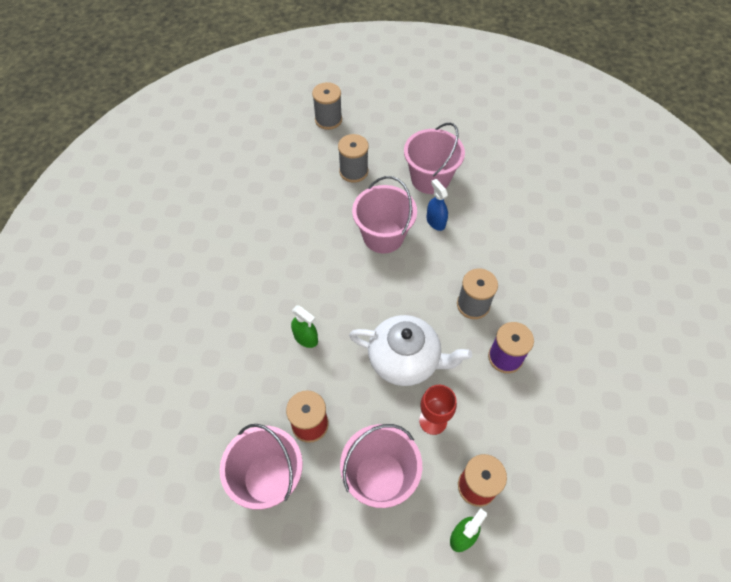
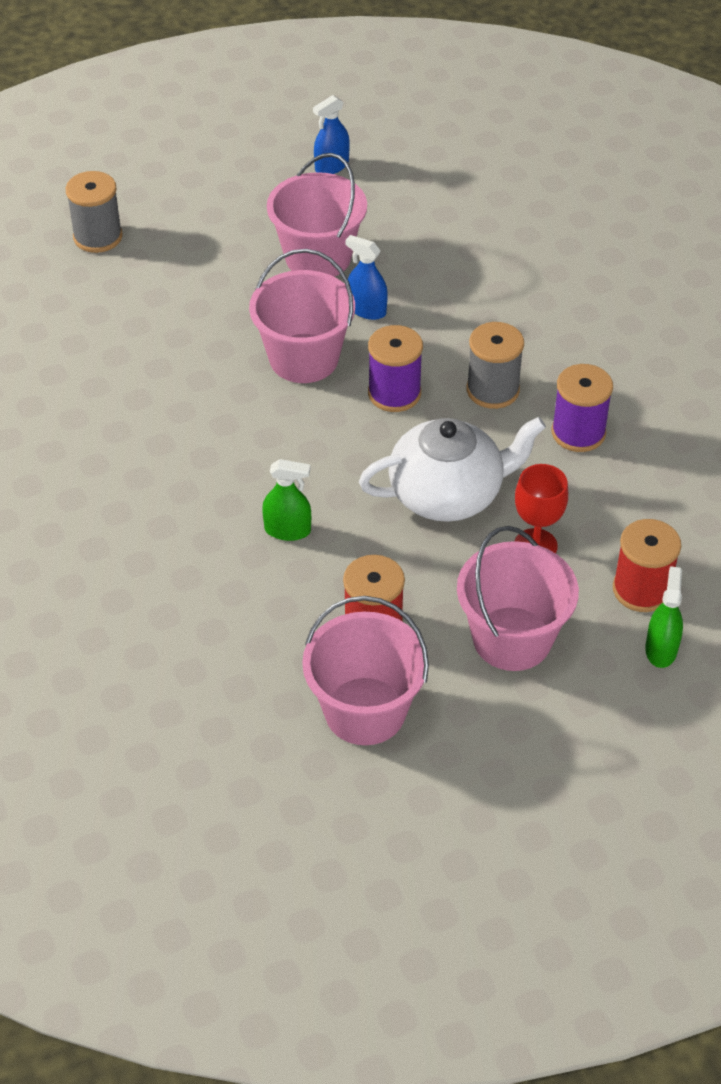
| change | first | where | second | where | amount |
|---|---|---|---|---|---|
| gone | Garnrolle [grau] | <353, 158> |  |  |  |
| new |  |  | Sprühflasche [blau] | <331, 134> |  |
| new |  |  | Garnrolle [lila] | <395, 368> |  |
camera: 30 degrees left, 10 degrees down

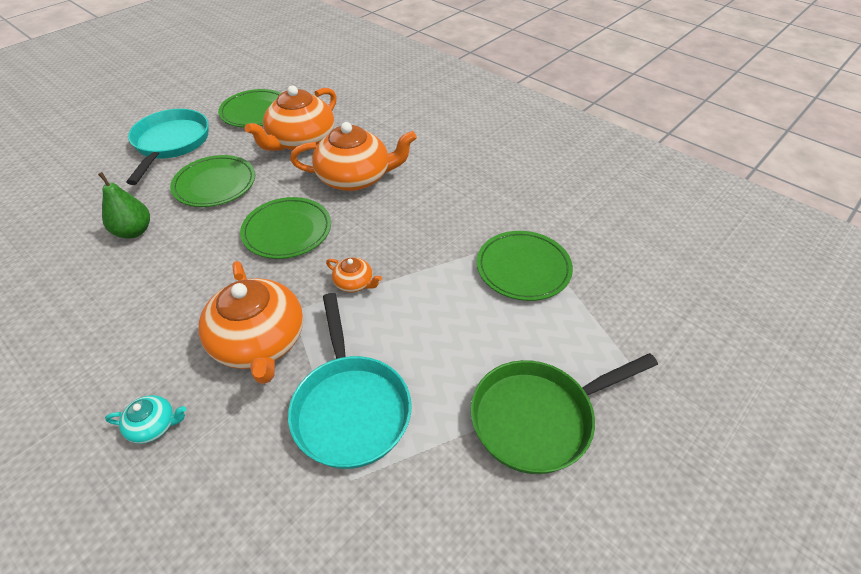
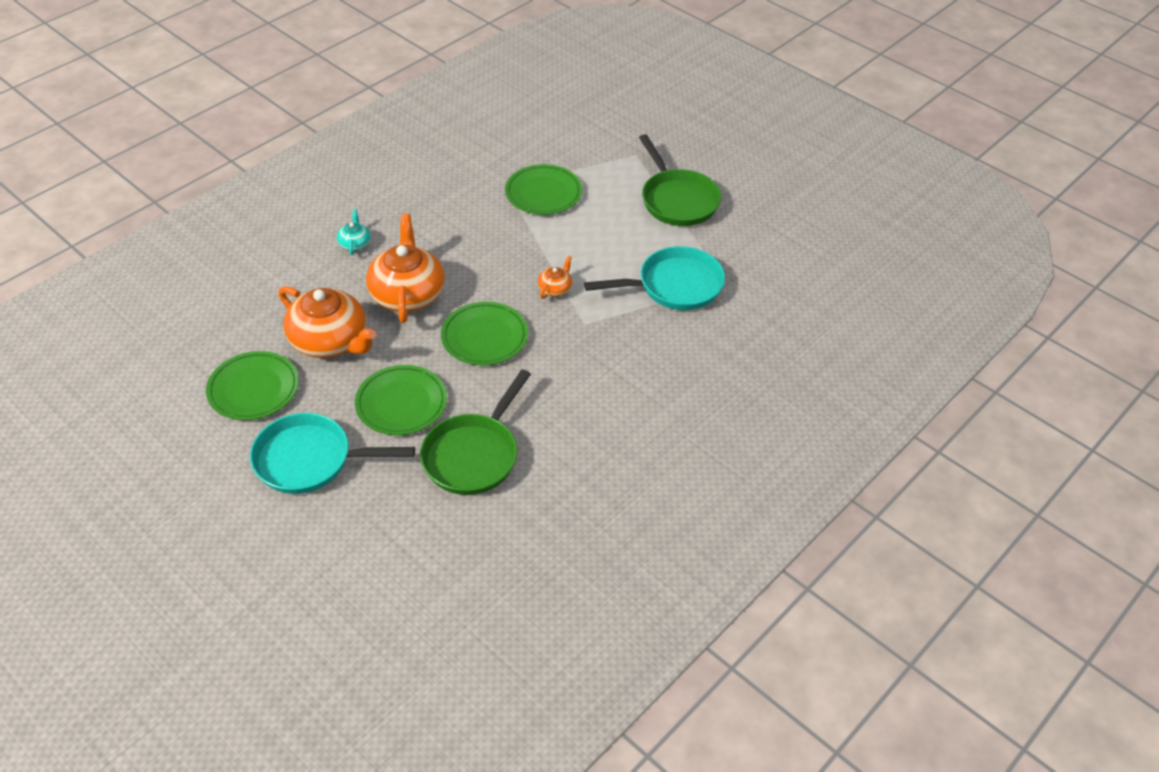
| change | first | where | second | where | amount |
|---|---|---|---|---|---|
| swapped | Birne [grün] | <124, 205> | Pfanne [grün] | <475, 432> |  |
| shifted | Teekanne [türkis] | <145, 419> |  | <354, 232> |  |
| gone | Teekanne [orange] | <250, 322> |  |  |  |
camera: 90 degrees left, 0 degrees up

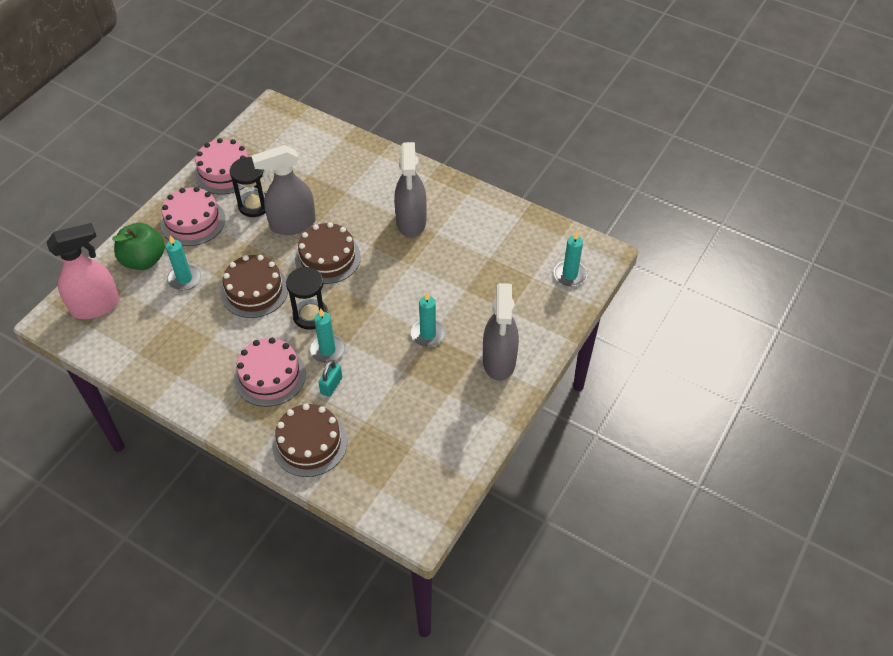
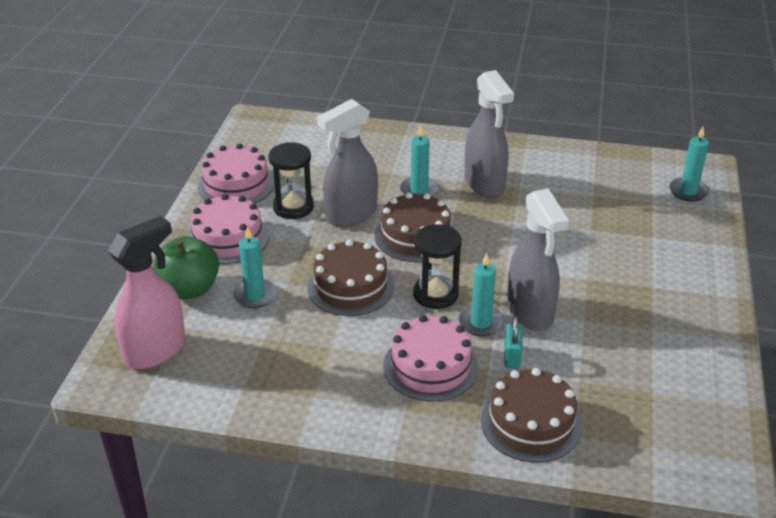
| change | first | where | second | where | amount |
|---|---|---|---|---|---|
| shifted | Kerze [türkis] | <428, 319> |  | <419, 161> |  |
| shifted | Sprühflasche [grau] | <501, 332> |  | <538, 259> |  |
camera: 20 degrees left, 15 degrees down

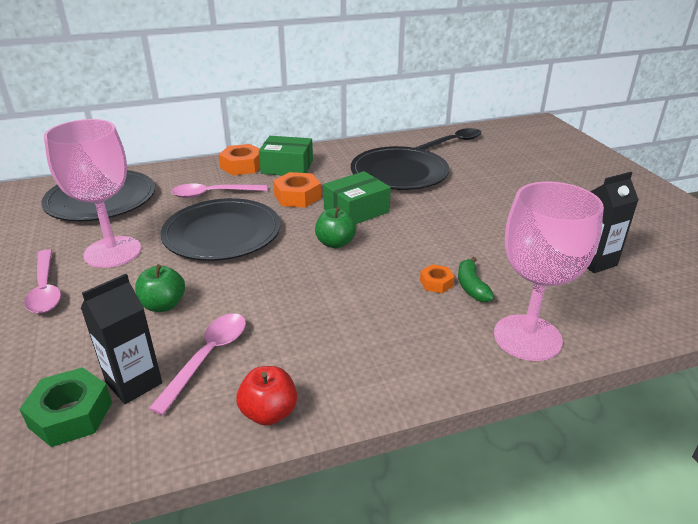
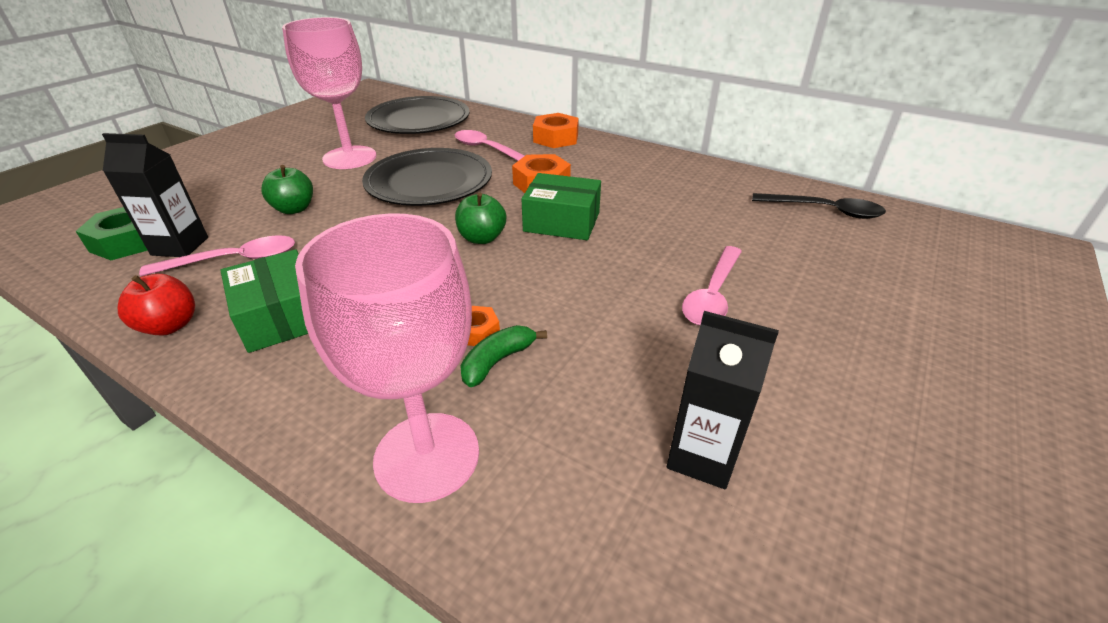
| change | first | where | second | where | amount |
|---|---|---|---|---|---|
| shifted | Löffel [rosa] | <42, 281> |  | <712, 286> |  |
| shifted | Schachtel [grün] | <286, 156> |  | <264, 301> |  |
| gone | Teller [schwarz] | <400, 168> |  |  |  |
camera: 50 degrees right, 5 degrees up

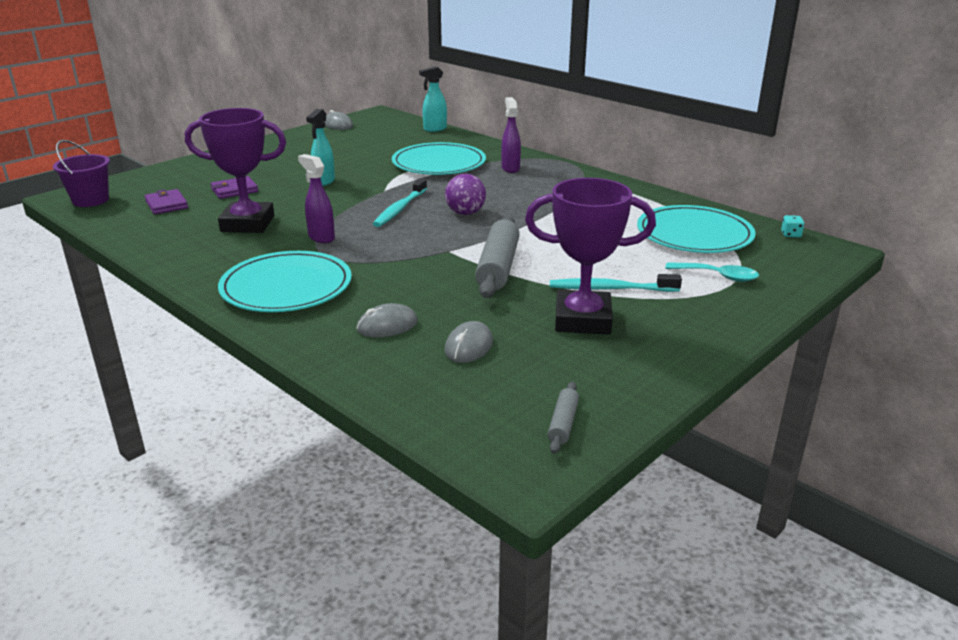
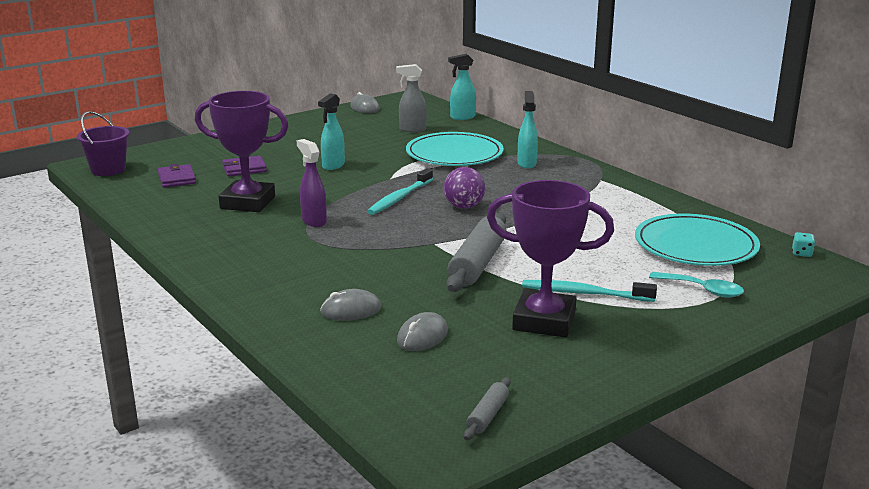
| change | first | where | second | where | amount |
|---|---|---|---|---|---|
| gone | Teller [türkis] | <285, 281> |  |  |  |
| repainted | Sprühflasche [lila] | <511, 135> | Sprühflasche [türkis] | <527, 130> |  |
| new |  |  | Sprühflasche [grau] | <411, 98> |  |
camera: 10 degrees right, 5 degrees down

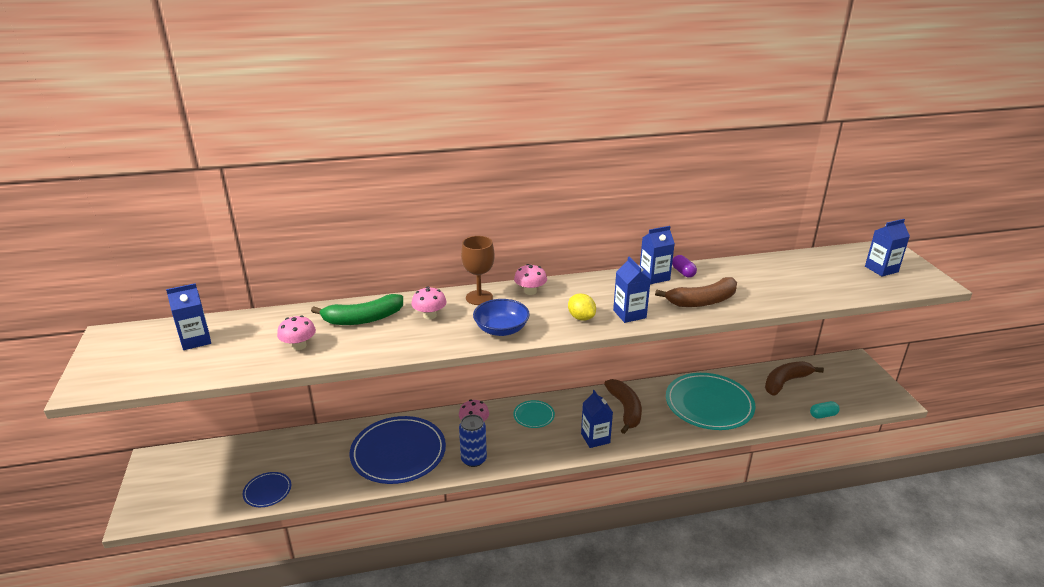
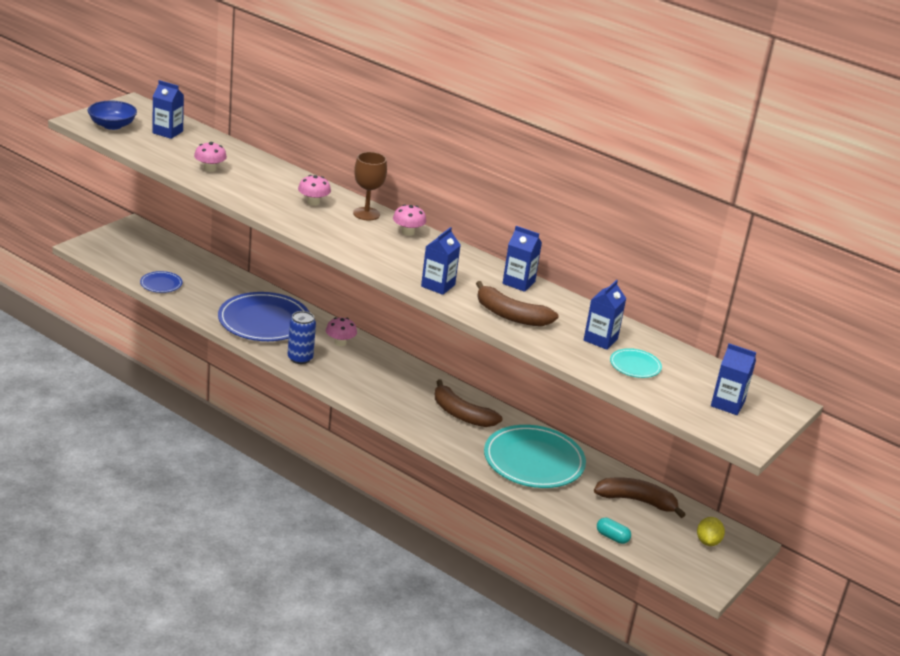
| change | first | where | second | where | amount |
|---|---|---|---|---|---|
| gone | Banane [grün] | <357, 309> |  |  |  |
| shifted | Schüssel [blau] | <501, 317> |  | <112, 115> |  |
| shifted | Teller [türkis] | <534, 414> |  | <636, 363> |  |
| shifted | Zitrone [gelb] | <582, 307> |  | <711, 531> |  |
| shifted | Getränkekarton [blau] | <597, 419> |  | <605, 315> |  |
| rotated | Banane [braun] | <623, 406> |  | <468, 403> | 90 degrees clockwise |
| gone | Kapsel [lila] | <684, 266> |  |  |  |
camera: 45 degrees right, 0 degrees up

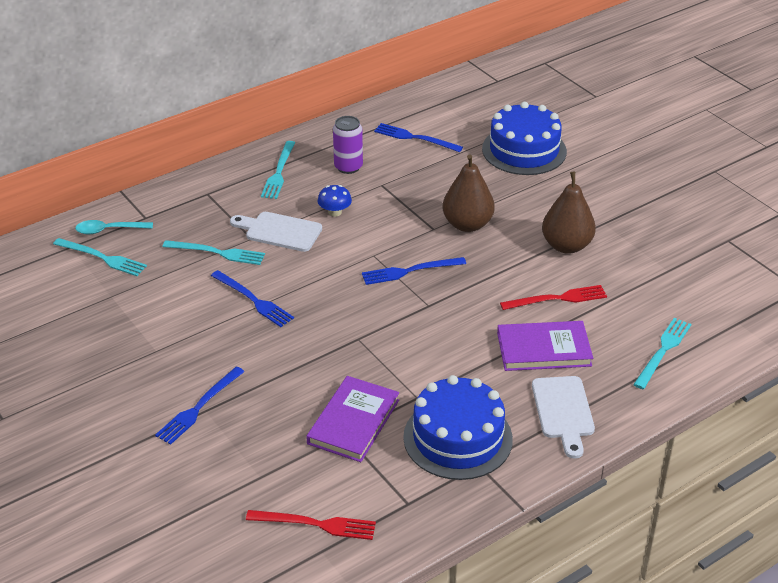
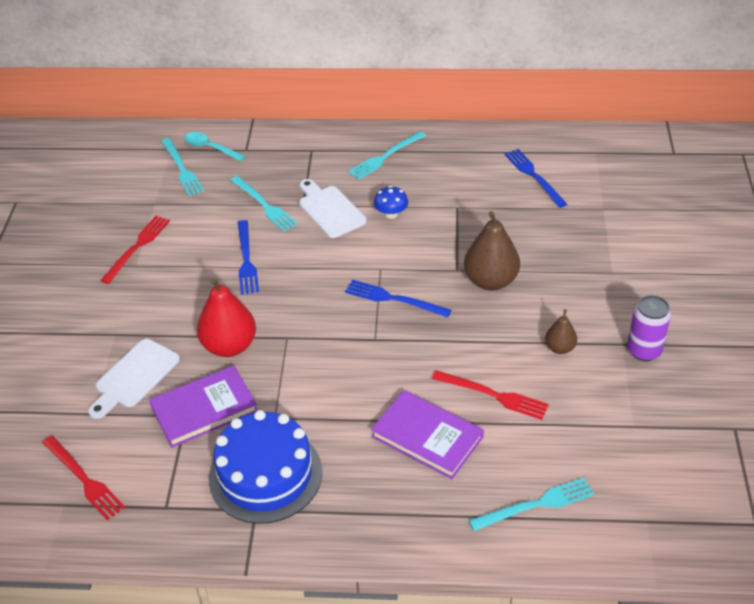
| change | first | where | second | where | amount |
|---|---|---|---|---|---|
| gone | Gabel [blau] | <200, 406> |  |  |  |
| shifted | Dose [lila] | <348, 145> |  | <649, 328> |  |
| gone | Kuchen [blau] | <524, 138> |  |  |  |
| shifted | Schneidebrett [weiß] | <563, 417> |  | <134, 379> |  |
| scaled | Birne [braun] | <569, 213> |  | <561, 331> | x0.54 |
| new |  |  | Gabel [rot] | <135, 250> |  |
| new |  |  | Birne [rot] | <226, 317> |  |
camera: 40 degrees right, 5 degrees up

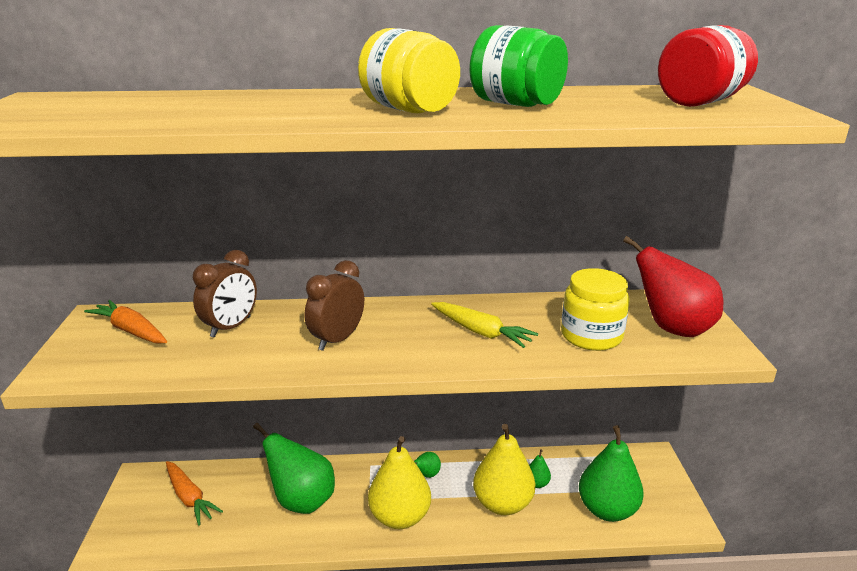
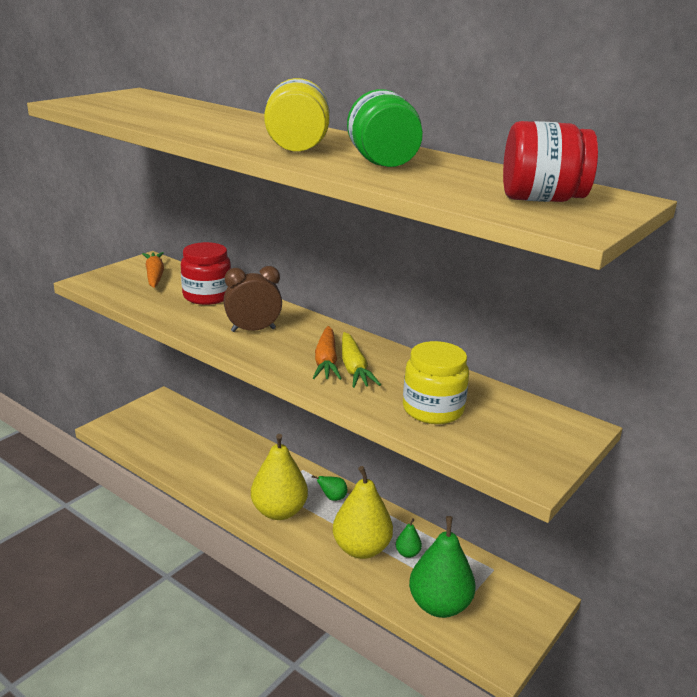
| change | first | where | second | where | amount |
|---|---|---|---|---|---|
| shifted | Karotte [orange] | <194, 493> |  | <327, 353> |  |
| swapped | Wecker [braun] | <225, 294> | Einmachglas [rot] | <206, 273> |  |
| gone | Birne [grün] | <294, 468> |  |  |  |
| gone | Birne [rot] | <673, 286> |  |  |  |
camera: 40 degrees right, 0 degrees up

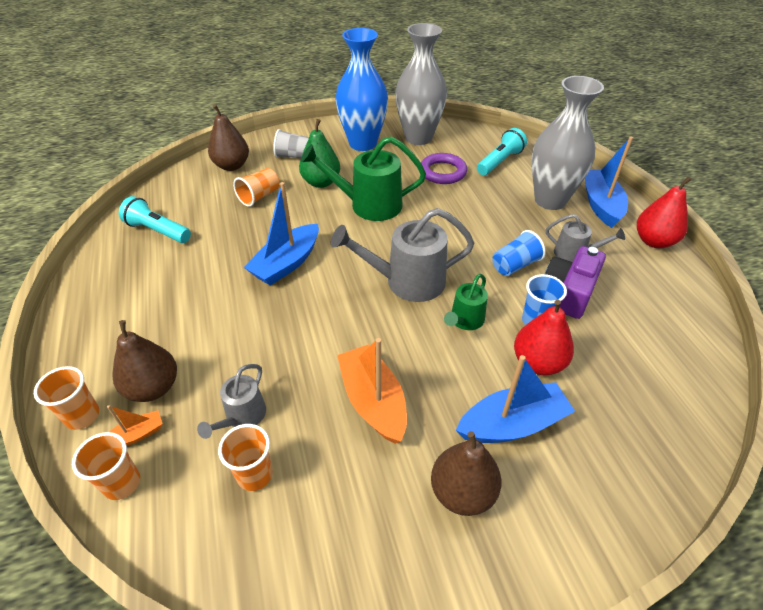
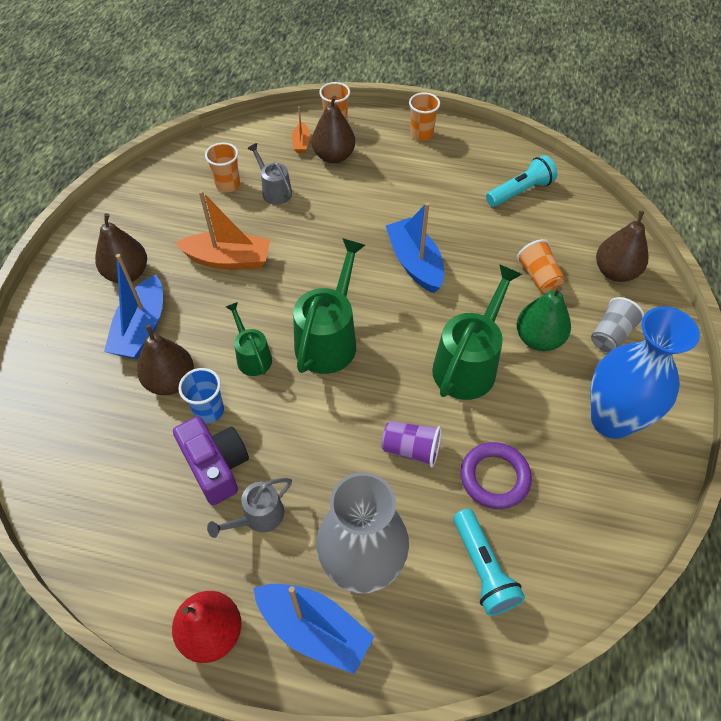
| change | first | where | second | where | amount |
|---|---|---|---|---|---|
| shifted | Becher [orange] | <106, 466> |  | <424, 117> |  |
| repainted | Gießkanne [grau] | <402, 255> | Gießkanne [grün] | <329, 306> |  |
| gone | Vase [grau] | <421, 84> |  |  |  |
| gone | Becher [blau] | <519, 253> |  |  |  |
| repainted | Birne [rot] | <544, 337> | Birne [braun] | <165, 360> |  |
| new |  |  | Becher [lila] | <411, 444> |  |
camera: 120 degrees right, 10 degrees up

